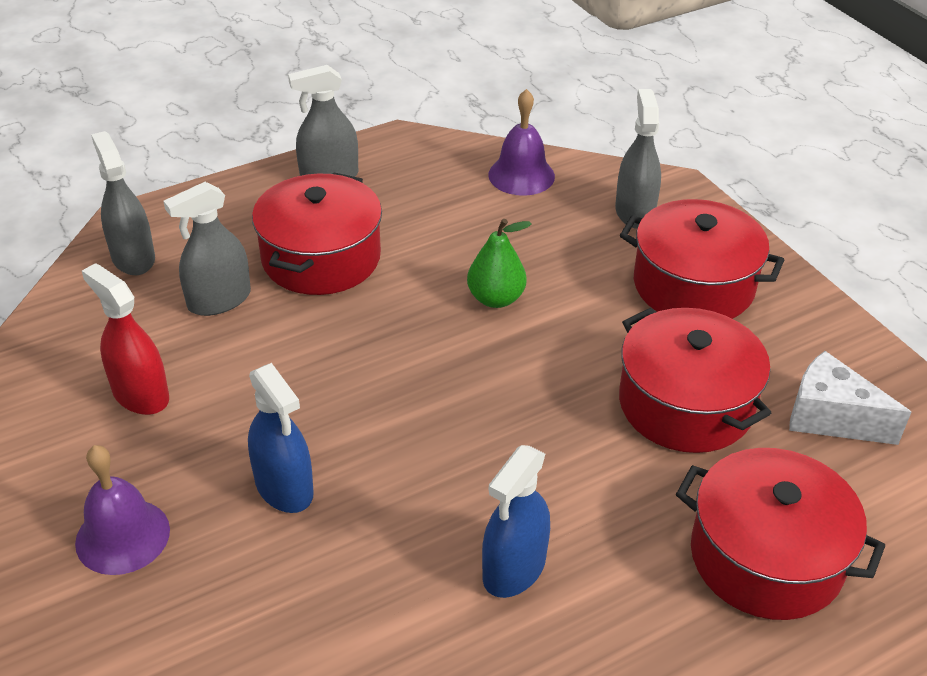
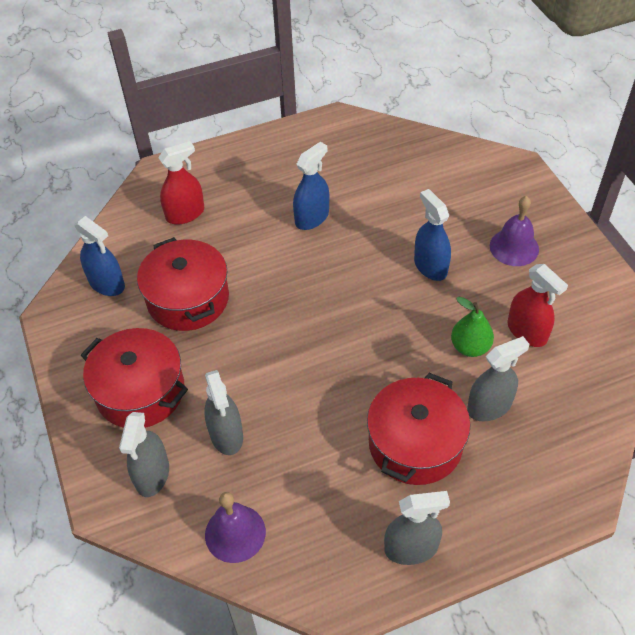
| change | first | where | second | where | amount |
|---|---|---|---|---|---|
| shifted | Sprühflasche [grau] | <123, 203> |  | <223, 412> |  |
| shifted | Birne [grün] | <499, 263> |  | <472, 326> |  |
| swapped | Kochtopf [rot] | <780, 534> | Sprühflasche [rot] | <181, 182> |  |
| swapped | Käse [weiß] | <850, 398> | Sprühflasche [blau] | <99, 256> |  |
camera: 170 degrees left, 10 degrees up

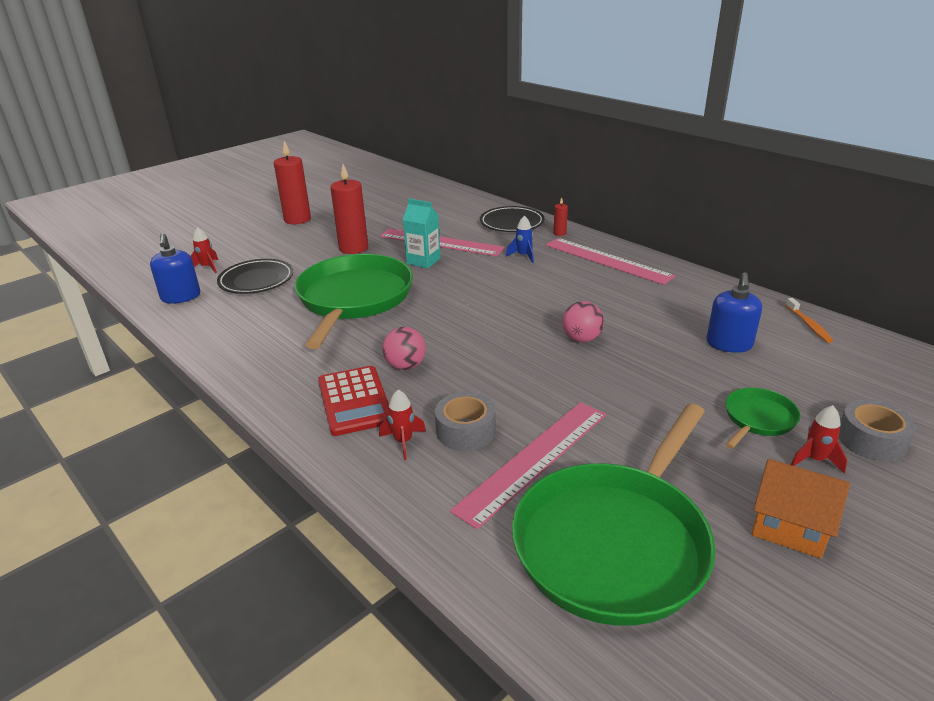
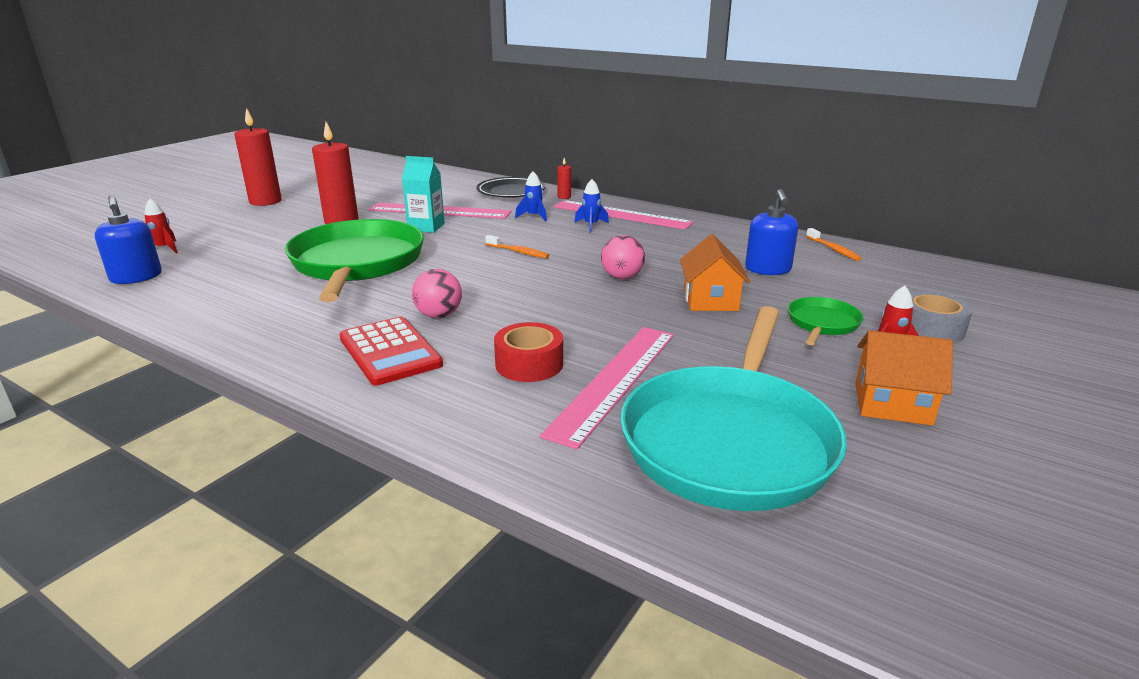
| change | first | where | second | where | amount |
|---|---|---|---|---|---|
| gone | Teller [schwarz] | <255, 276> |  |  |  |
| gone | Rakete [rot] | <402, 425> |  |  |  |
| repainted | Klebeband [grau] | <465, 421> | Klebeband [rot] | <528, 352> |  |
| repainted | Pfanne [grün] | <614, 515> | Pfanne [türkis] | <733, 408> |  |
| new |  |  | Zahnbürste [orange] | <517, 247> |  |
| new |  |  | Rakete [blau] | <591, 206> |  |
| new |  |  | Haus [orange] | <715, 272> |  |
camera: 15 degrees left, 5 degrees down

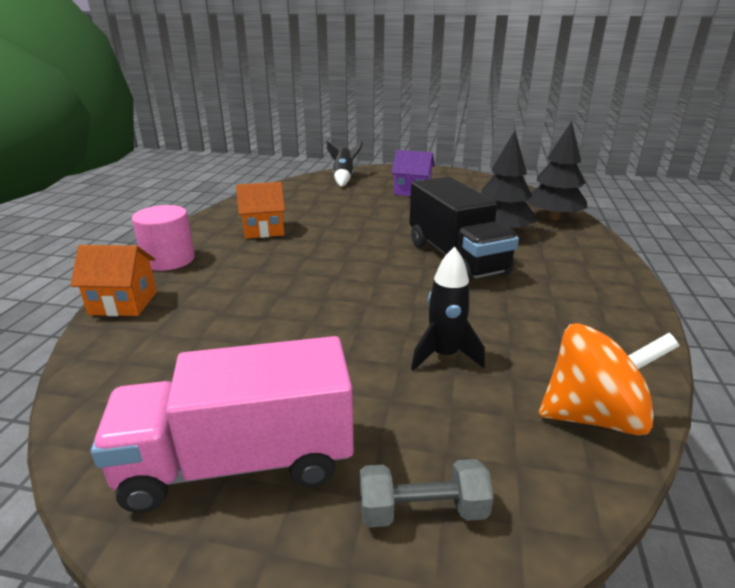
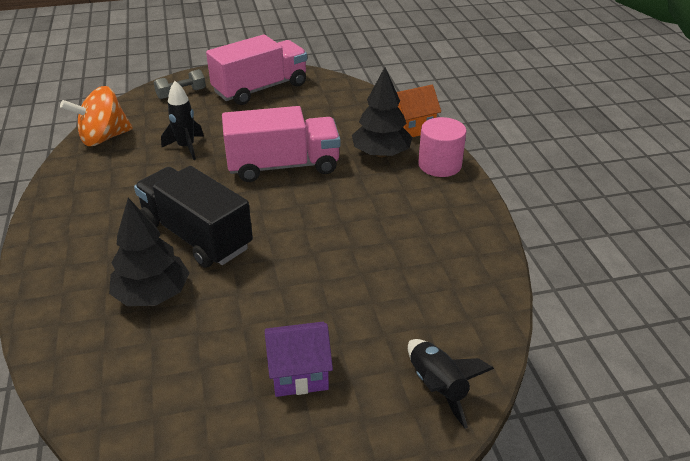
| change | first | where | second | where | amount |
|---|---|---|---|---|---|
| gone | Haus [orange] | <260, 210> |  |  |  |
| shifted | Baum [schwarz] | <557, 170> |  | <382, 112> |  |
| new |  |  | Lastwagen [rosa] | <281, 144> |  |
camera: 155 degrees right, 10 degrees up

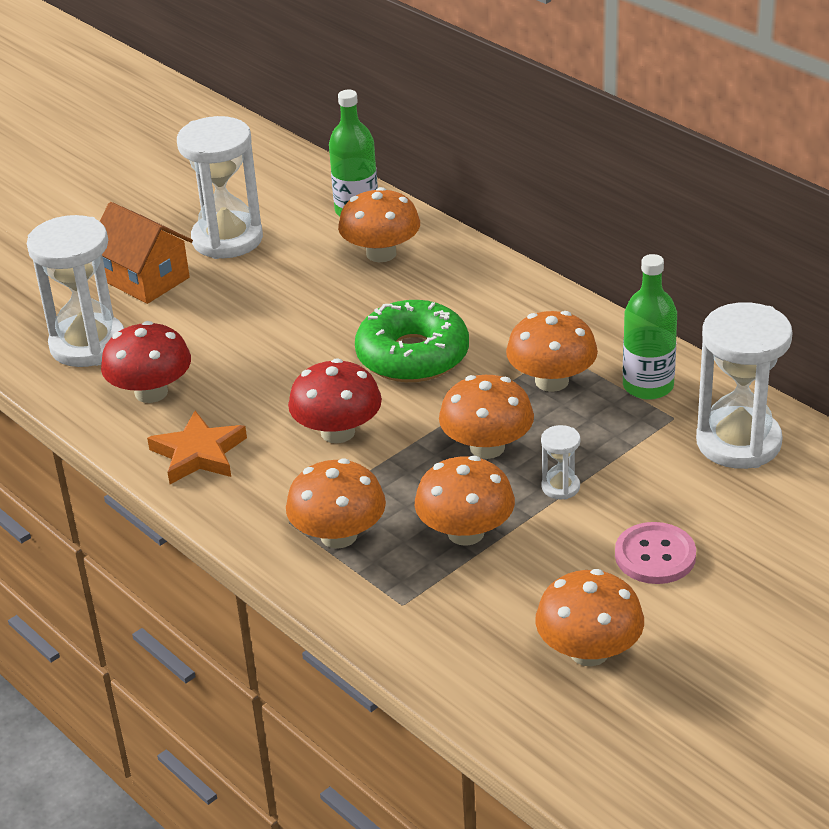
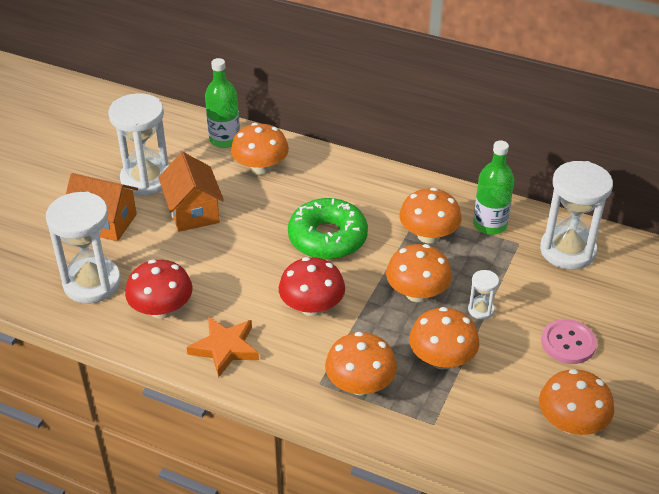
| change | first | where | second | where | amount |
|---|---|---|---|---|---|
| new |  |  | Haus [orange] | <191, 192> |  |
camera: 25 degrees left, 5 degrees up

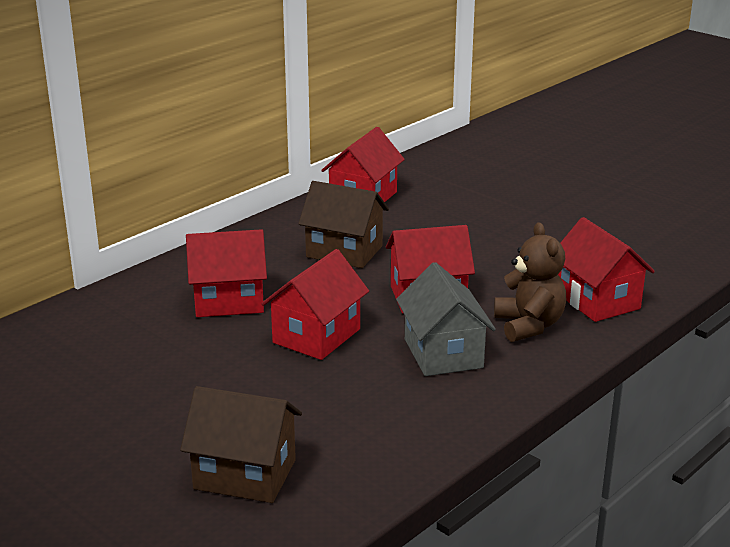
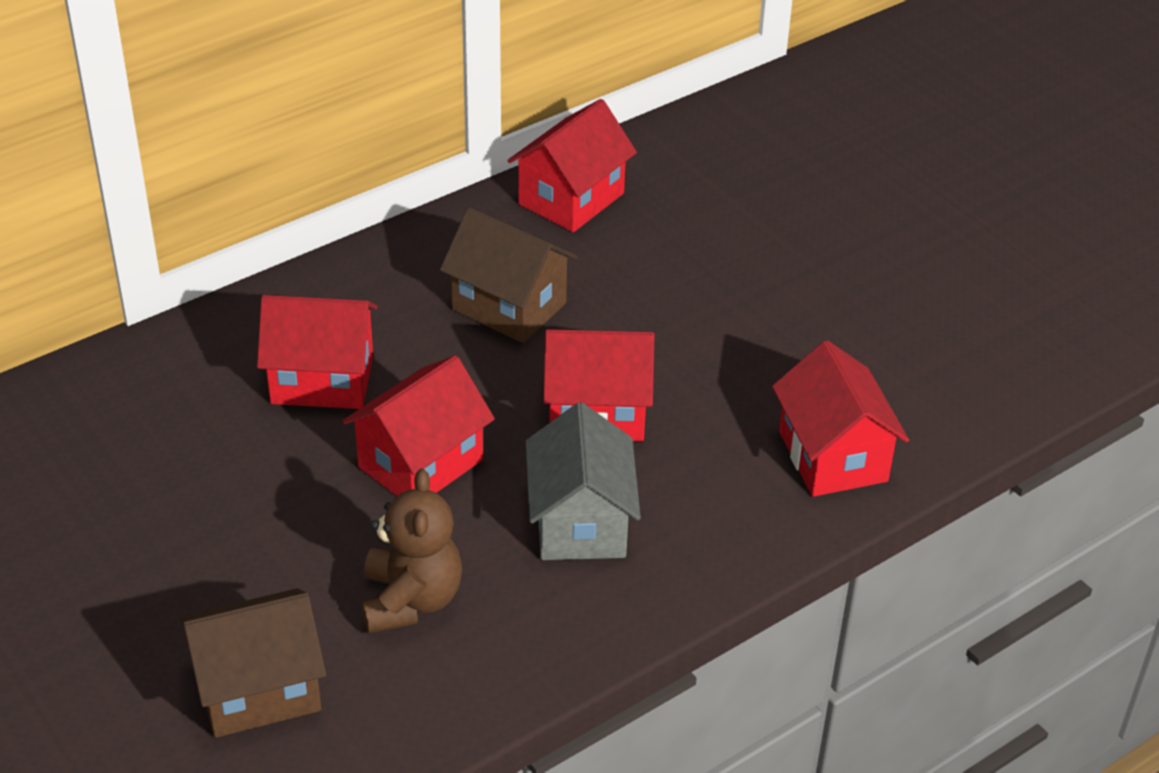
| change | first | where | second | where | amount |
|---|---|---|---|---|---|
| rotated | Haus [braun] | <241, 444> |  | <253, 663> | 45 degrees counterclockwise |
| shifted | Teddybär [braun] | <530, 282> |  | <412, 551> |  |
camera: 10 degrees right, 15 degrees up

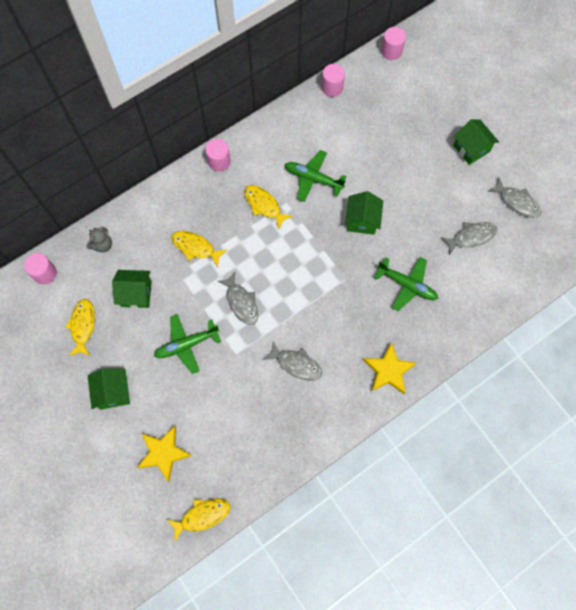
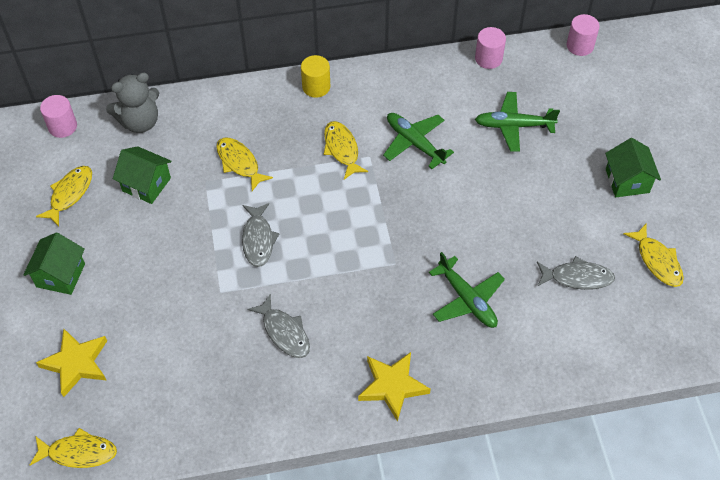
| change | first | where | second | where | amount |
|---|---|---|---|---|---|
| scaled | Teddybär [grau] | <99, 239> |  | <132, 103> | x1.62 |
| shifted | Flugzeug [grün] | <187, 344> |  | <517, 122> |  |
| repainted | Vollzylinder [rosa] | <218, 155> | Vollzylinder [gelb] | <315, 76> |  |
| gone | Haus [grün] | <364, 213> |  |  |  |
| repainted | Fisch [grau] | <514, 198> | Fisch [gelb] | <654, 255> |  |
camera: 25 degrees right, 15 degrees down

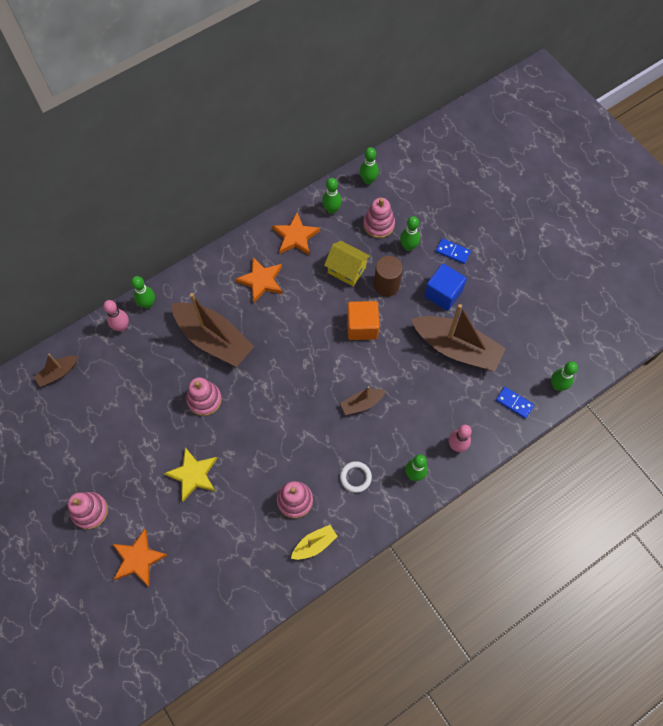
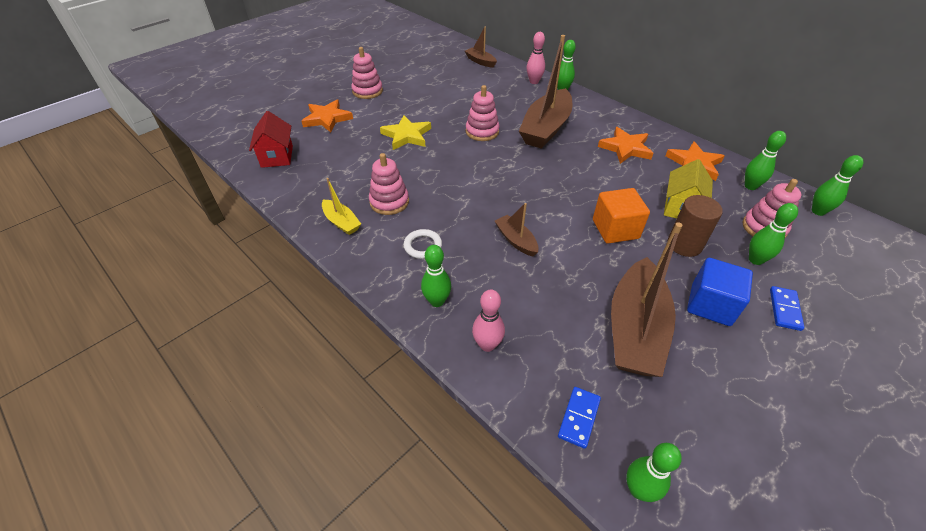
| change | first | where | second | where | amount |
|---|---|---|---|---|---|
| new |  |  | Haus [rot] | <271, 139> |  |
camera: 80 degrees right, 20 degrees down

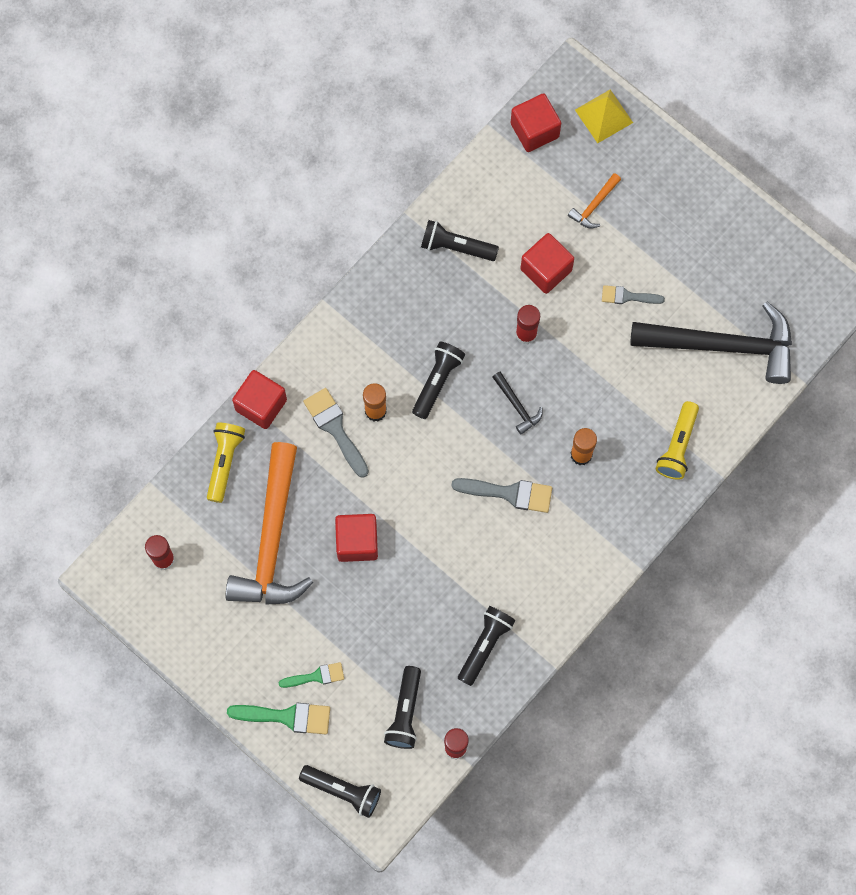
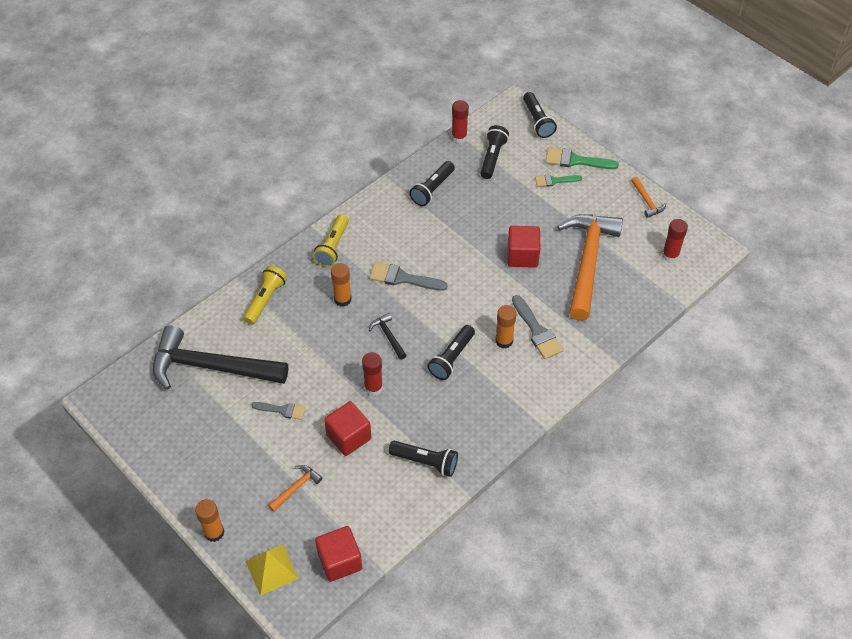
| change | first | where | second | where | amount |
|---|---|---|---|---|---|
| shifted | Taschenlampe [gelb] | <226, 463> |  | <331, 240> |  |
| gone | Kubus [rot] | <259, 399> |  |  |  |
| rotated | Taschenlampe [schwarz] | <340, 791> |  | <540, 115> | 135 degrees counterclockwise |
| new |  |  | Klebestift [orange] | <209, 520> |  |
| new |  |  | Hammer [orange] | <648, 197> |  |
camera: 175 degrees left, 20 degrees down

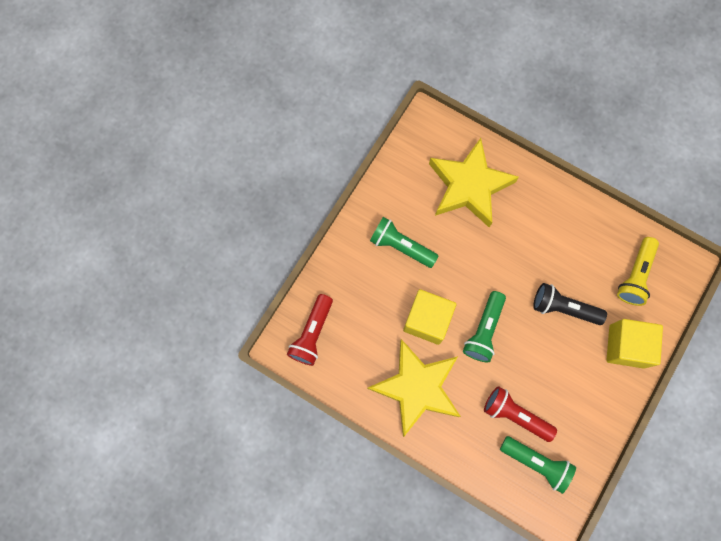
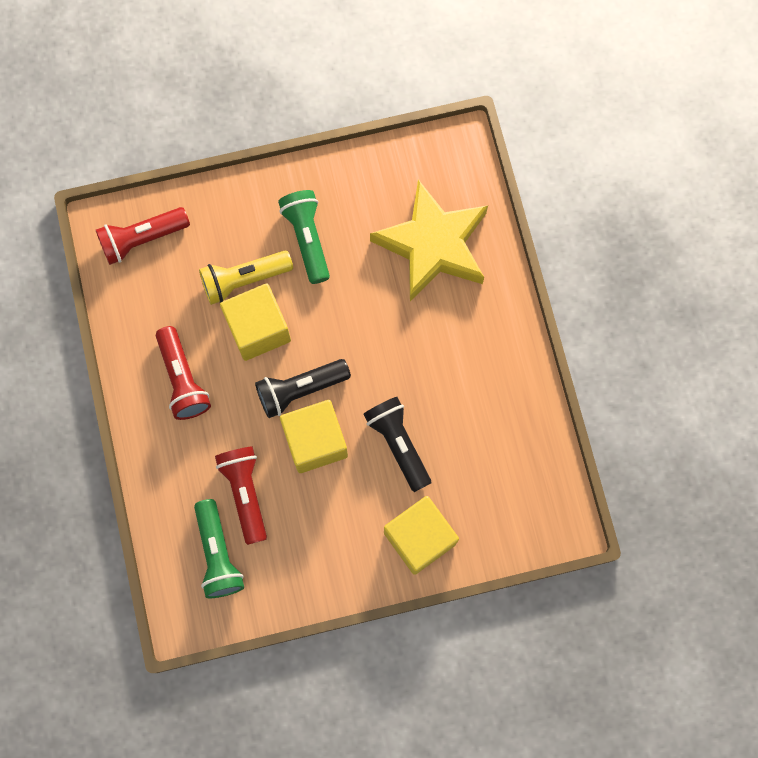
| change | first | where | second | where | amount |
|---|---|---|---|---|---|
| swapped | Stern [gelb] | <414, 388> | Taschenlampe [rot] | <183, 373> |  |
| repainted | Taschenlampe [grün] | <484, 326> | Taschenlampe [schwarz] | <303, 388> |  |
| shifted | Taschenlampe [gelb] | <638, 271> |  | <246, 278> |  |
| new |  |  | Kubus [gelb] | <314, 436> |  |
camera: 45 degrees right, 0 degrees up

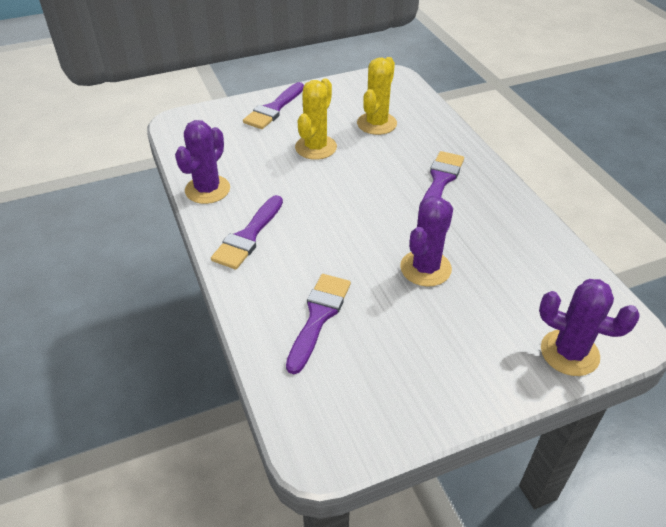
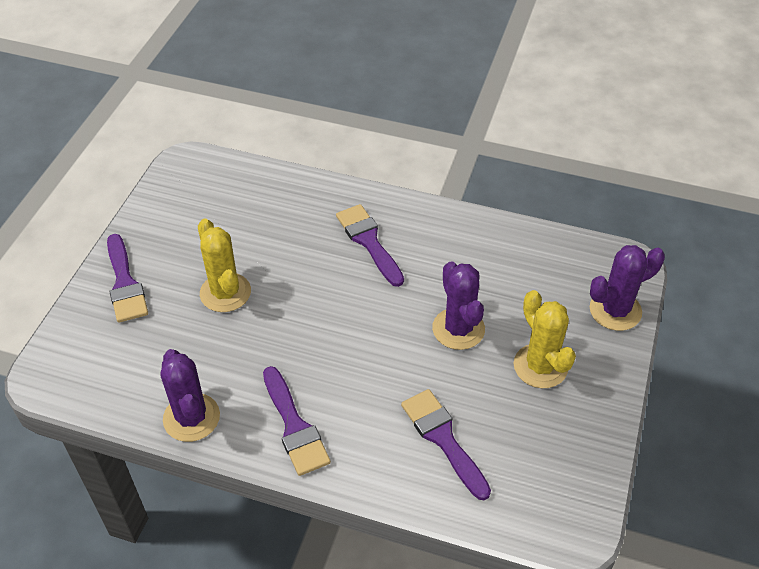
| change | first | where | second | where | amount |
|---|---|---|---|---|---|
| shifted | Kaktus [gelb] | <377, 96> |  | <544, 339> |  |
camera: 50 degrees left, 5 degrees up

